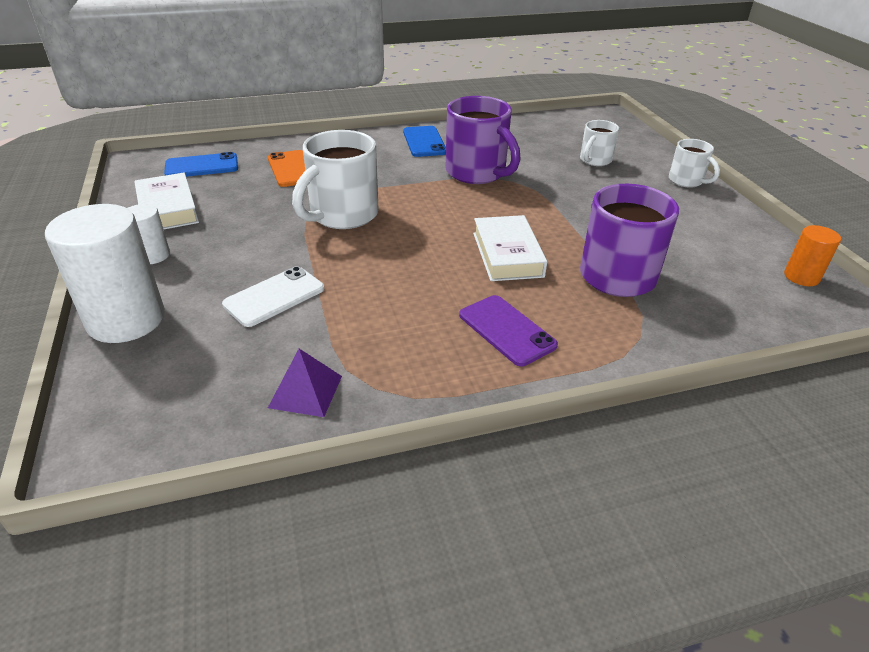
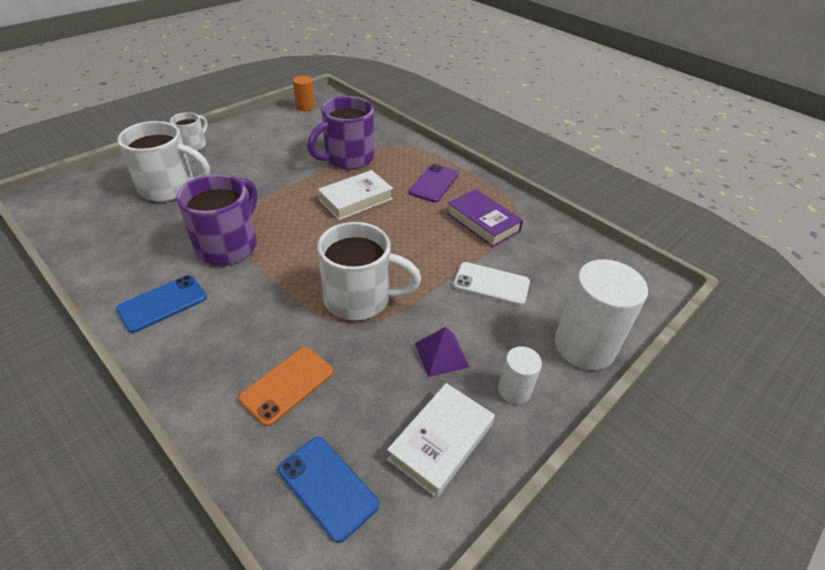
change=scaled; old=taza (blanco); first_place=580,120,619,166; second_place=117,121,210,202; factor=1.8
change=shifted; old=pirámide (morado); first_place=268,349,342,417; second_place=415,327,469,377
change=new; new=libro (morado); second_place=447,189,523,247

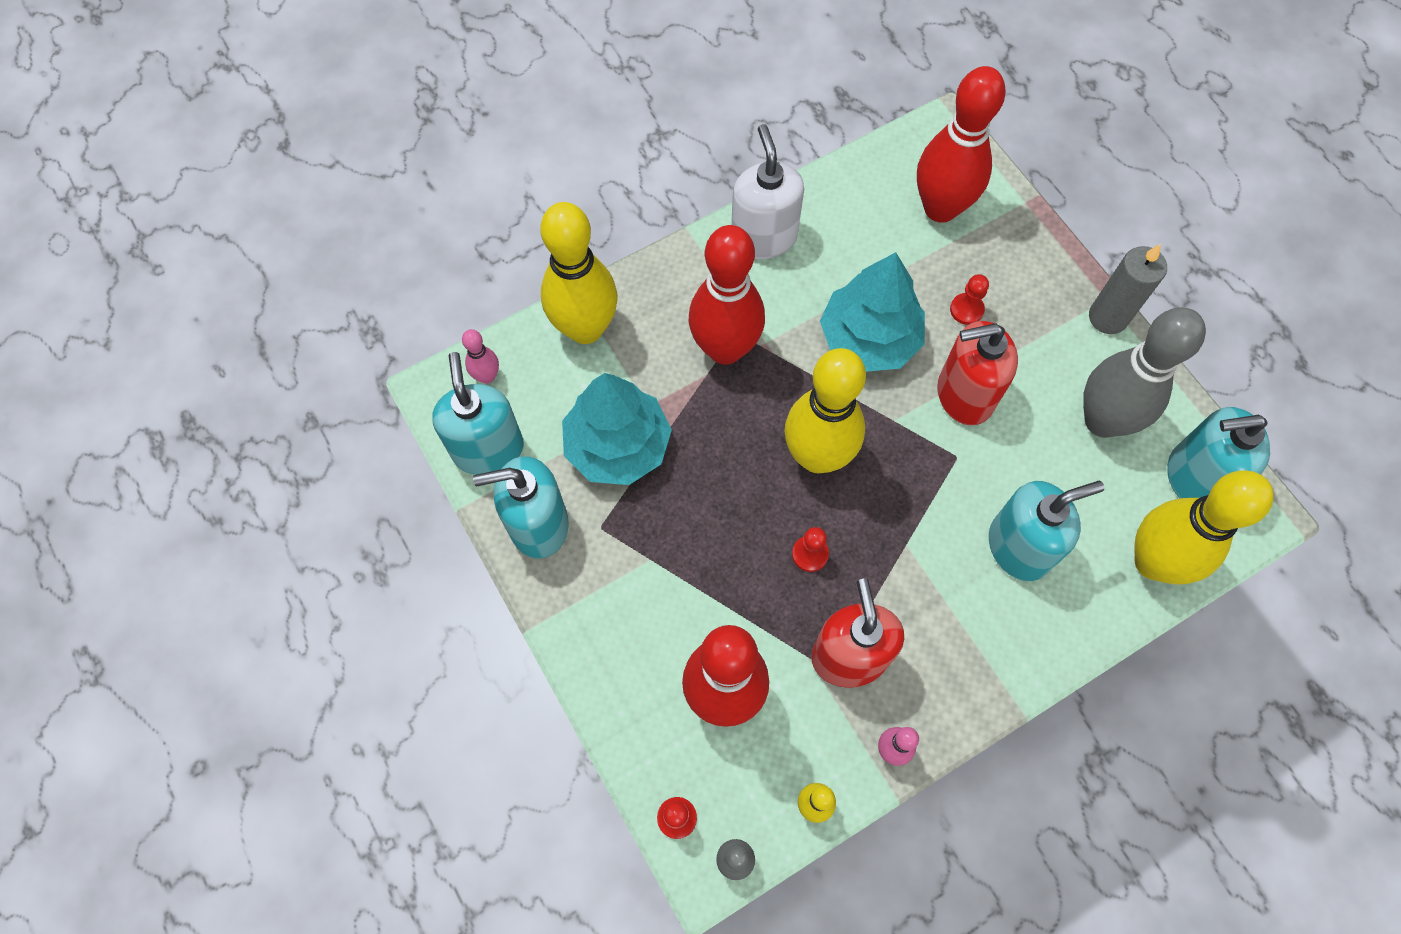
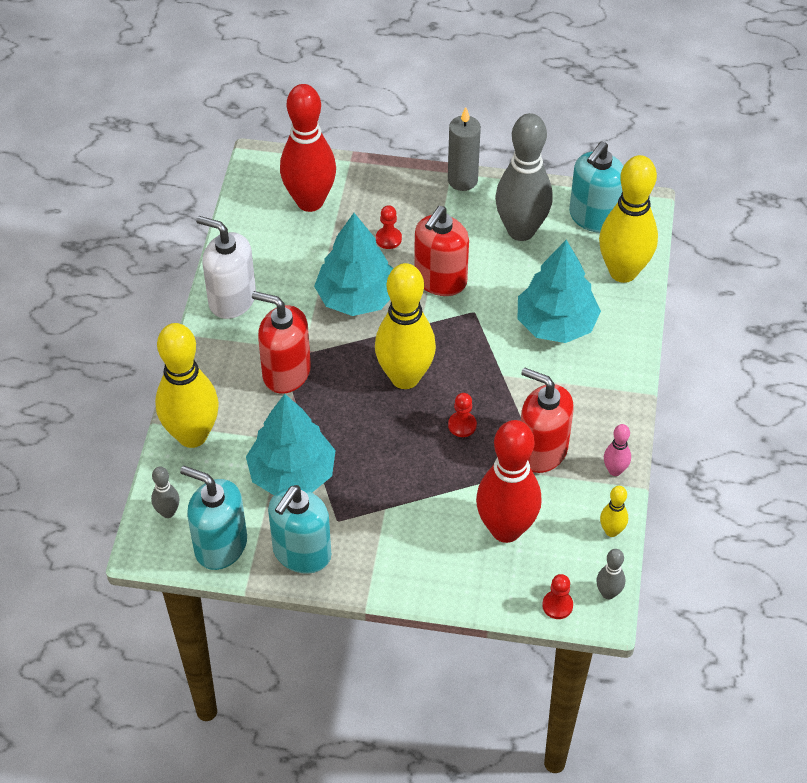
change=swapped; old=bolo (rojo); new=dispensador de jabón (rojo); first_place=689,225,765,365; second_place=252,291,311,394
change=repainted; old=bolo (rosa); new=bolo (gris); first_place=462,329,499,384; second_place=151,467,180,518
change=swapped; old=dispensador de jabón (turquesa); new=árbol (turquesa); first_place=989,481,1105,581; second_place=518,240,601,343

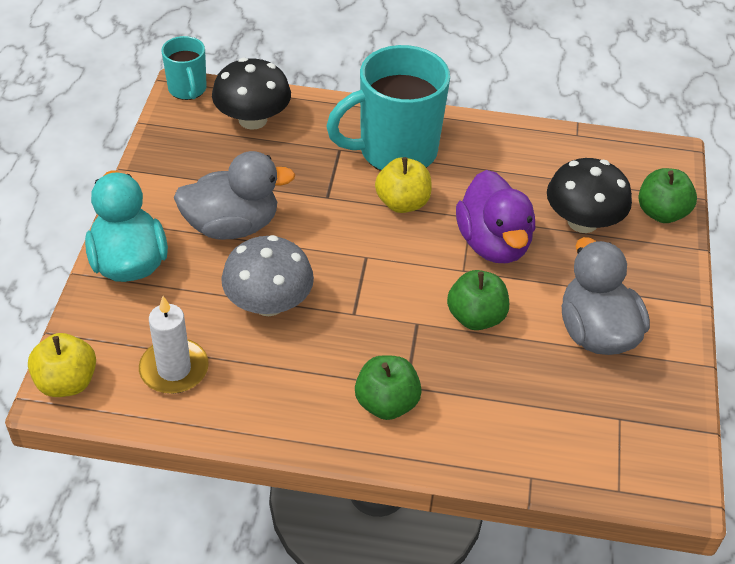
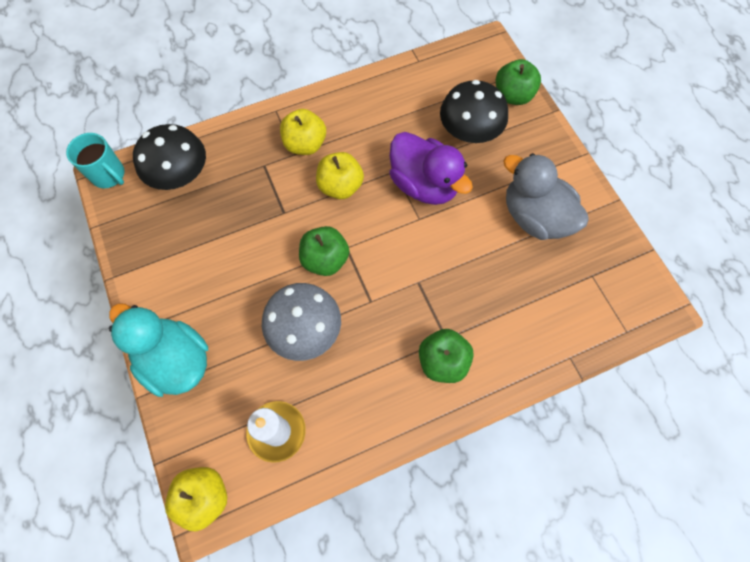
change=swapped; old=taza (turquesa); new=manzana (amarillo); first_place=326,45,450,171; second_place=280,109,326,155
change=gone; old=pato (gris); first_place=174,151,295,240
change=shifted; old=manzana (verde); first_place=447,270,509,330; second_place=299,226,349,276

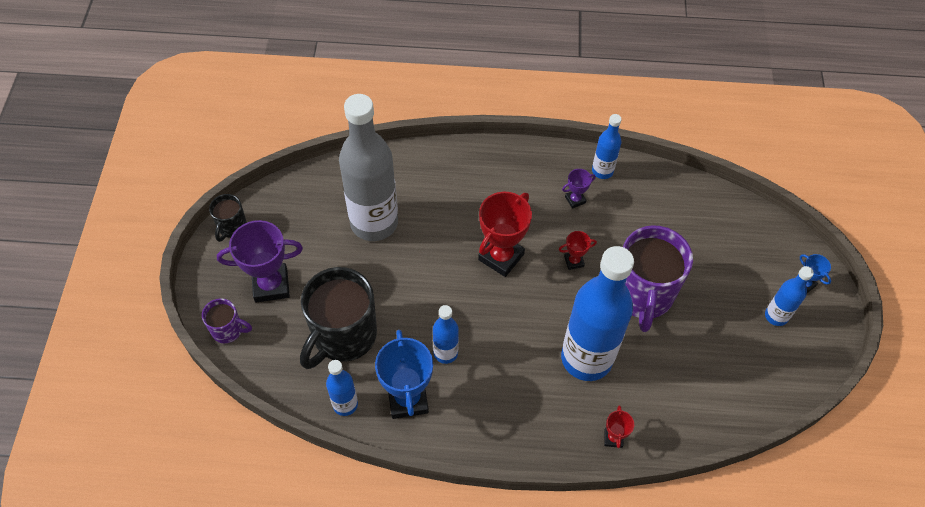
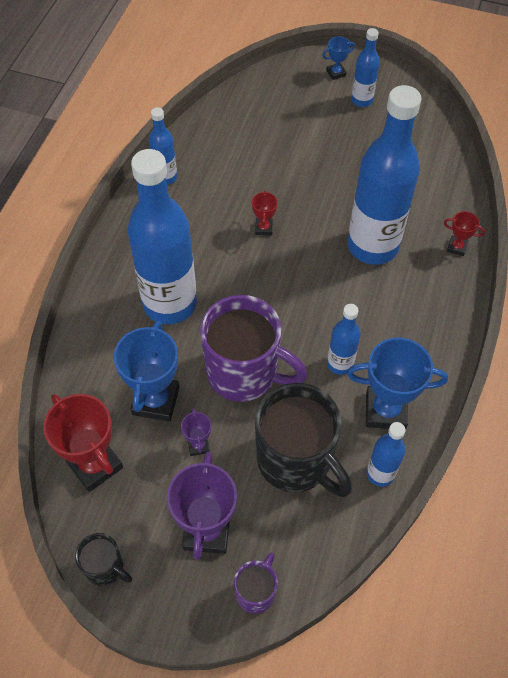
change=swapped; old=botella (gris); new=trofeo (azul); first_place=339,94,398,241; second_place=114,321,179,422
change=shifted; old=trofeo (morado); first_place=562,169,596,208; second_place=181,408,211,456
change=shifted; old=trofeo (rojo); first_place=478,192,532,277; second_place=43,394,123,492
change=shifted; old=taza (morado); first_place=623,225,693,332; second_place=200,295,307,402
change=new; new=botella (azul); second_place=128,149,197,324

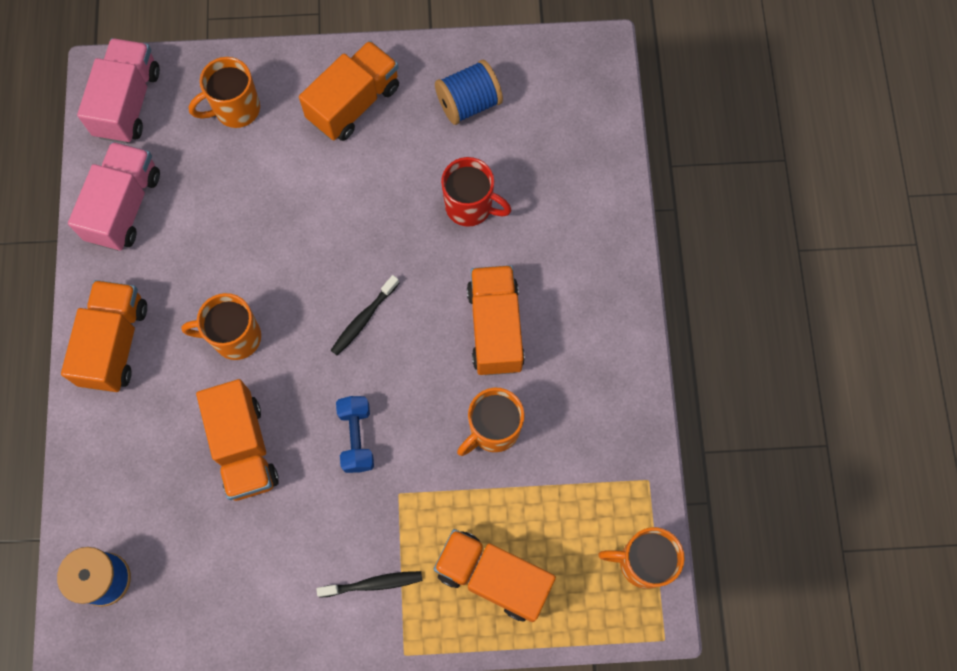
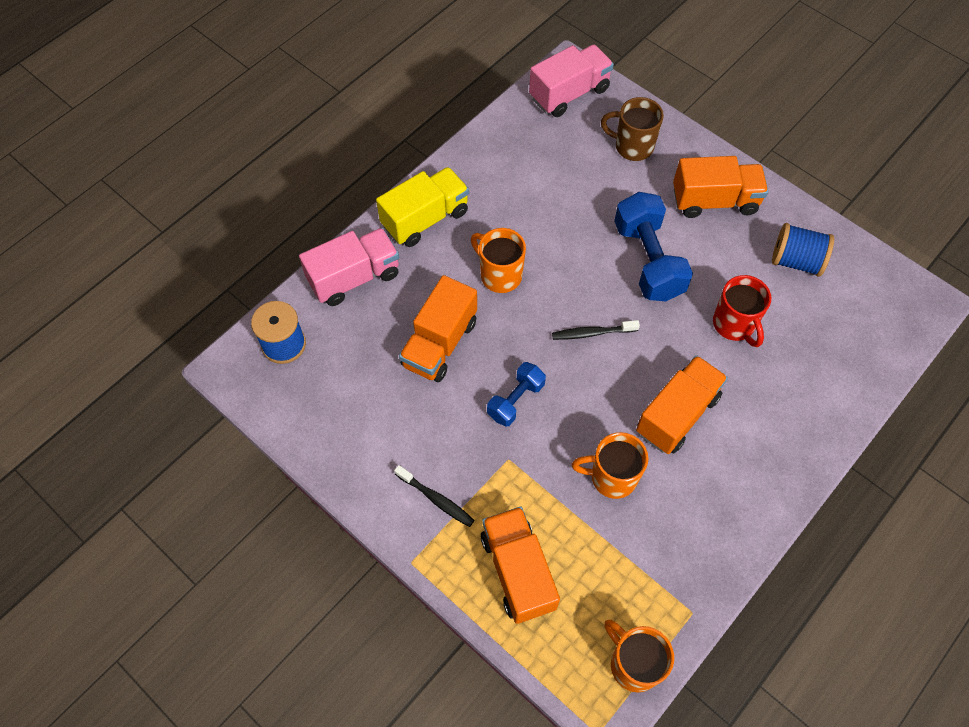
change=repainted; old=taza (naranja); new=taza (marrón); first_place=189,57,260,128; second_place=601,97,664,161
change=shifted; old=camión (rosa); first_place=68,142,160,251; second_place=299,228,399,306
change=repainted; old=camión (naranja); new=camión (amarillo); first_place=61,280,147,392; second_place=376,167,469,247
change=new; new=mancuerna (azul); second_place=614,192,693,301

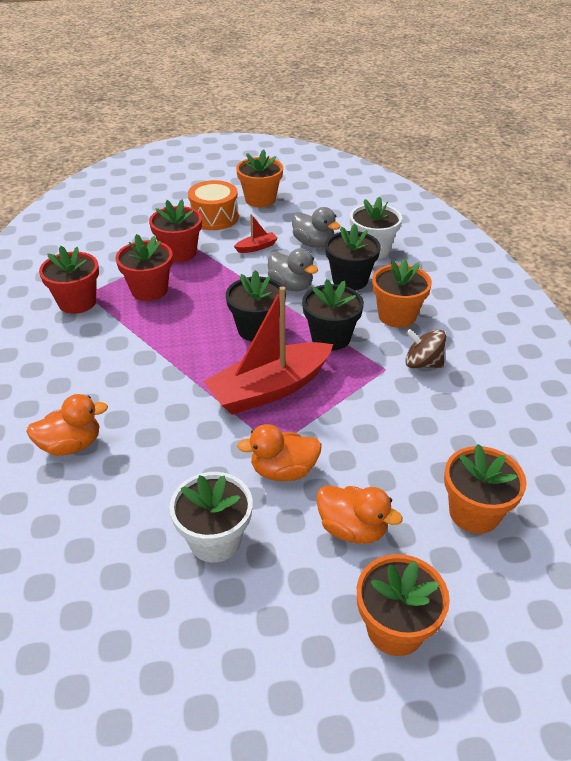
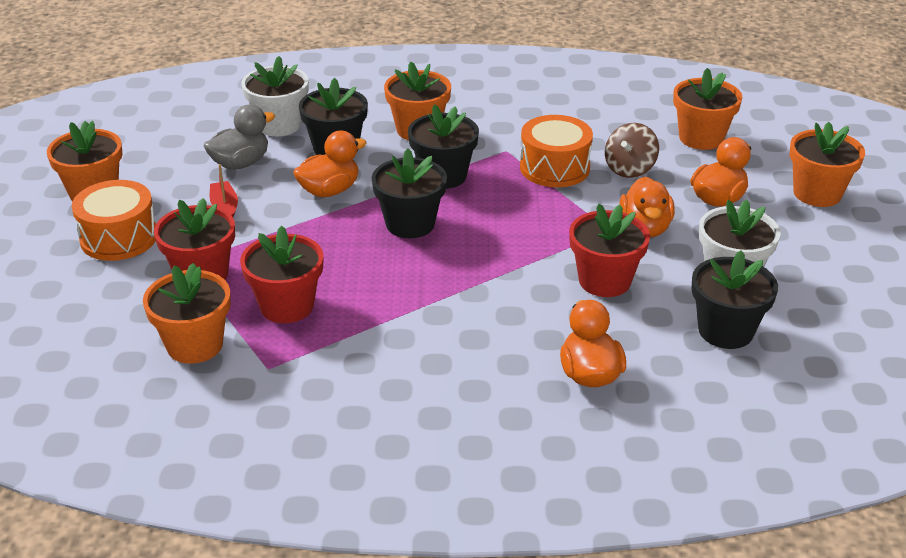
change=shifted; old=maceta (rojo); first_place=39,246,99,314; second_place=569,204,650,297
change=repainted; old=pato (gris); new=pato (naranja); first_place=268,248,318,291; second_place=293,130,367,197
change=gone; old=barco (rojo); first_place=203,286,333,415
change=shifted; old=peonza (marrón); first_place=405,329,446,368; second_place=605,123,659,178
change=new; new=tambor (naranja); second_place=520,115,593,187
change=new; new=maceta (negro); second_place=691,250,778,349
change=new; new=maceta (naranja); second_place=143,263,231,364

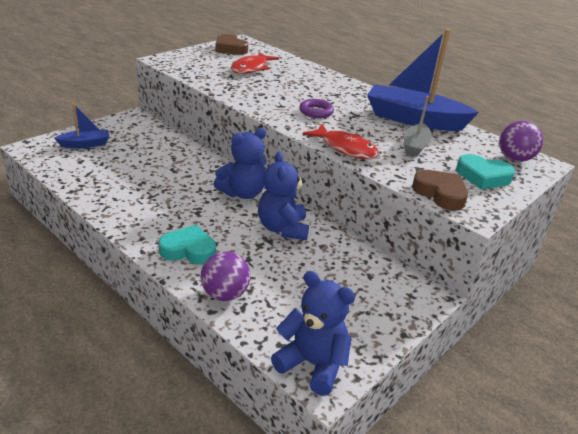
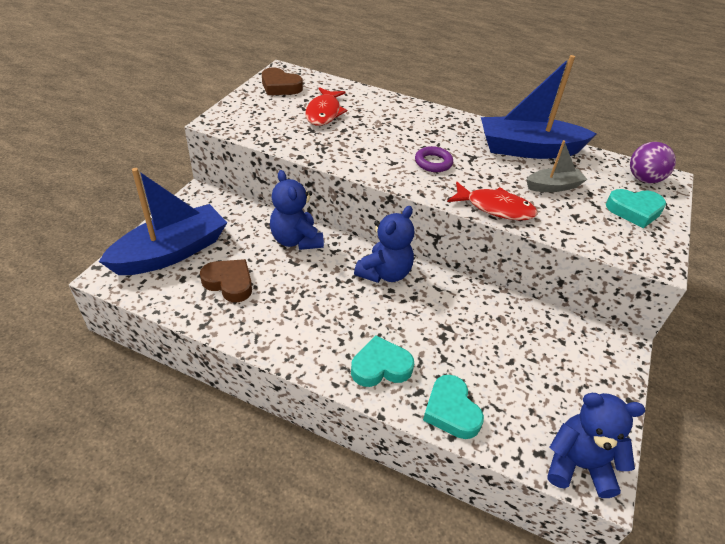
change=rotated; old=barco (gris); first_place=404,96,432,157; second_place=526,140,587,192; degrees=-105
change=scaled; old=barco (azul); first_place=54,103,110,148; second_place=99,168,227,275; factor=1.96
change=shifted; old=osito (azul); first_place=258,152,309,240; second_place=270,170,324,250
change=shifted; old=corazón (marrón); first_place=412,170,468,210; second_place=200,259,252,302
change=swapped; old=pelota (morado); new=corazón (turquesa); first_place=200,251,250,301; second_place=423,375,484,439

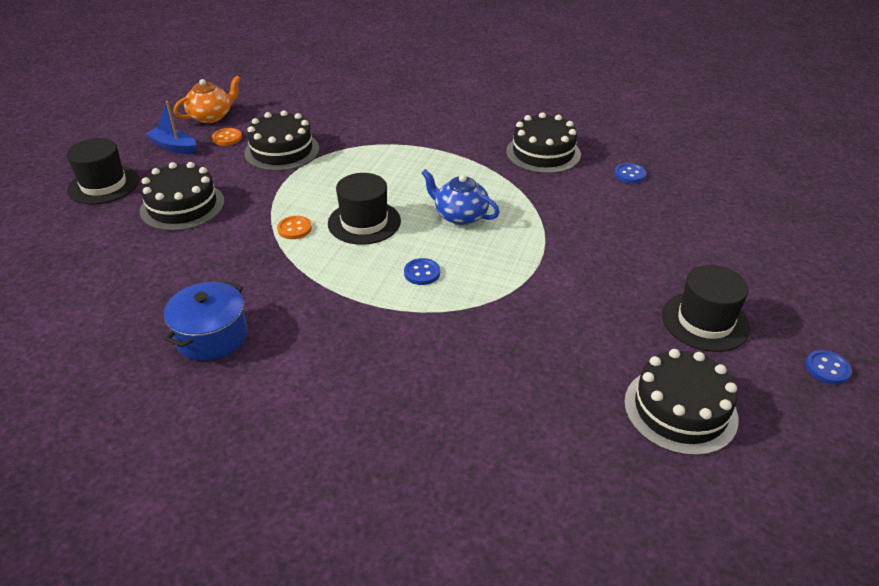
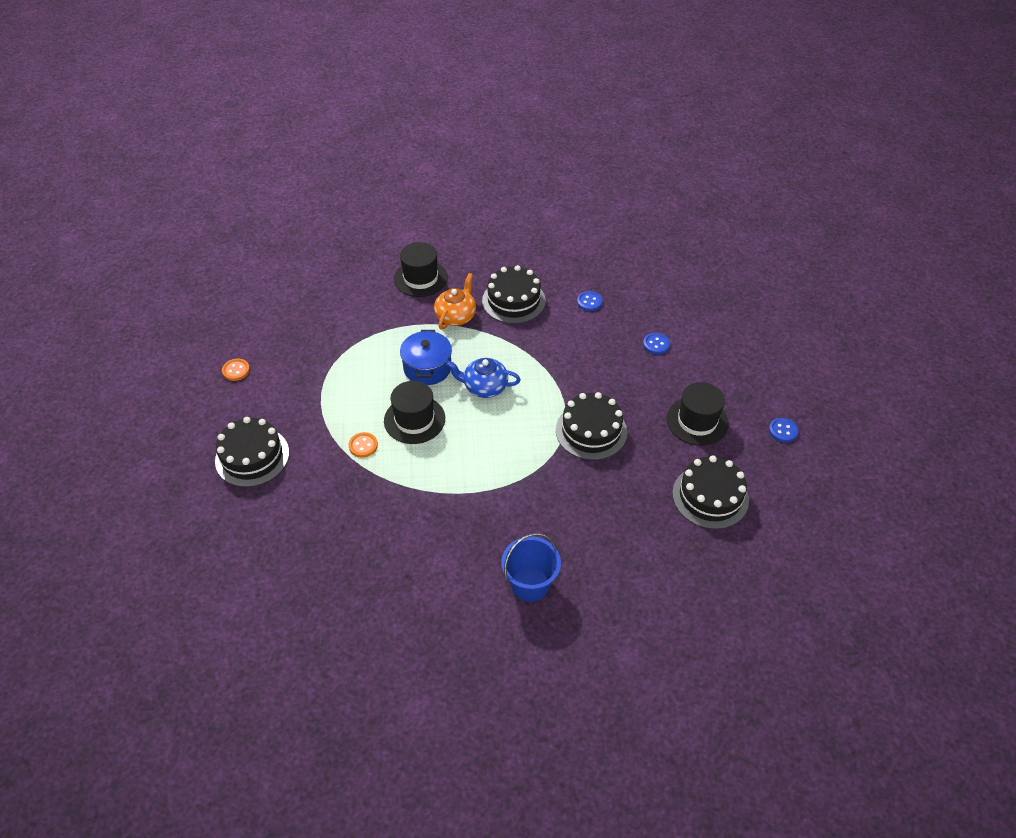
change=shifted; old=tetera (naranja); first_place=174,76,241,123; second_place=434,273,476,330
change=gone; old=barco (azul); first_place=146,101,196,154
change=shifted; old=tarta (negro); first_place=244,110,319,171; second_place=556,392,627,460
change=shifted; old=sombrero (negro); first_place=67,138,139,205; second_place=394,242,448,297
change=shifted; old=botón (azul); first_place=404,258,440,285; second_place=643,333,670,354
change=shifted; old=olla (azul); first_place=164,281,248,361; second_place=400,330,452,385
change=new; new=balde (azul); second_place=501,533,561,602

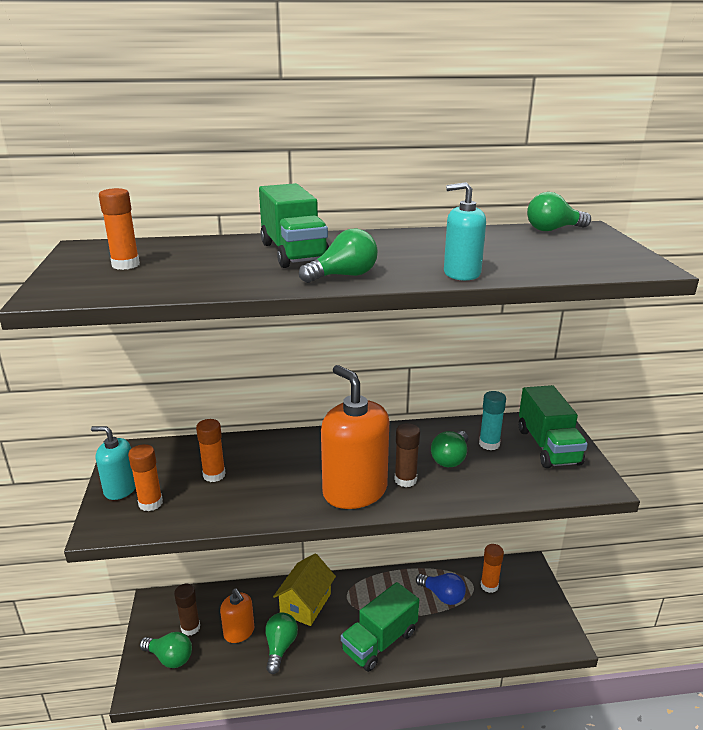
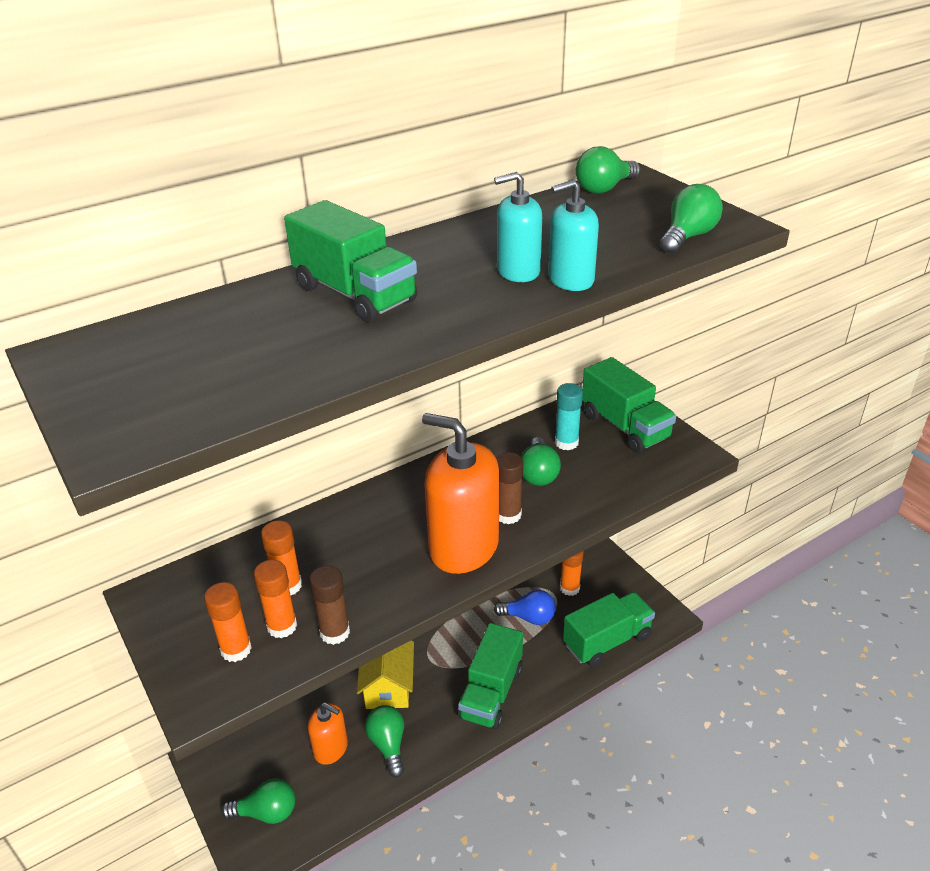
change=shifted; old=barra de pegamento (naranja); first_place=99,188,140,270; second_place=254,560,297,638
change=shifted; old=bombilla (verde); first_place=299,228,378,283; second_place=660,184,723,254
change=shifted; old=dispensador de jabón (turquesa); first_place=91,426,136,500; second_place=494,172,542,282
change=shifted; old=barra de pegamento (marrón); first_place=174,584,200,636; second_place=309,565,350,645
change=new; new=camión (verde); second_place=563,592,655,667

